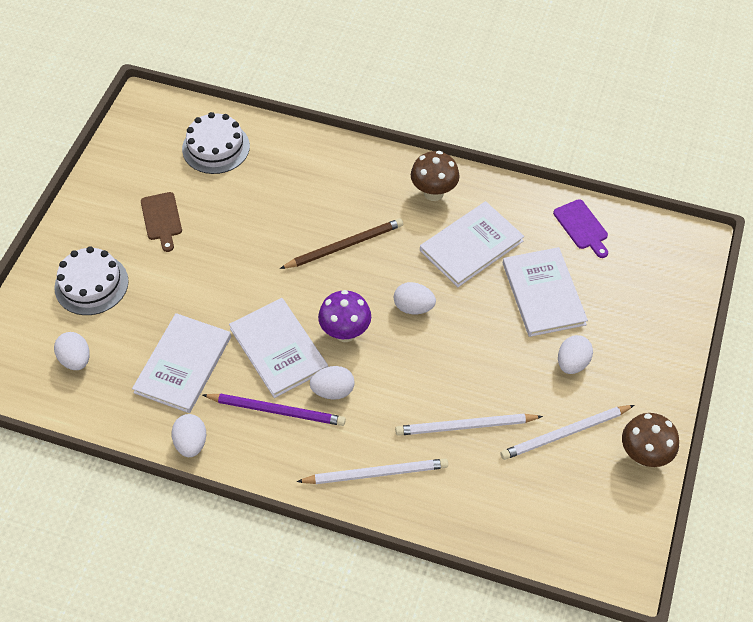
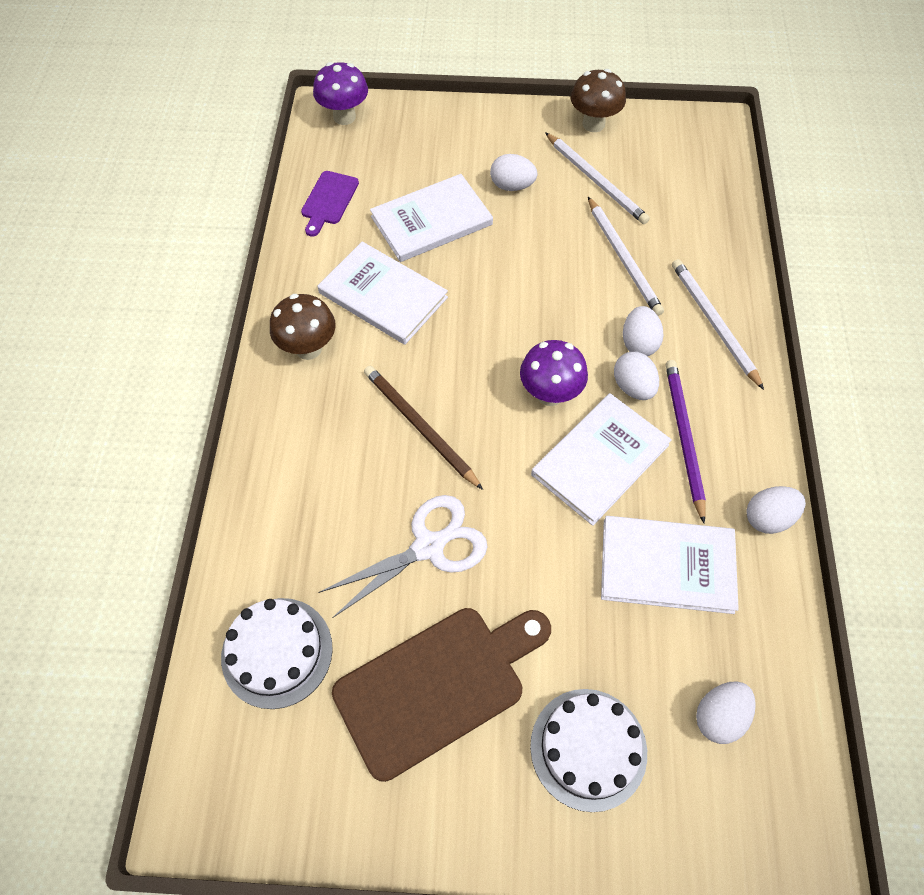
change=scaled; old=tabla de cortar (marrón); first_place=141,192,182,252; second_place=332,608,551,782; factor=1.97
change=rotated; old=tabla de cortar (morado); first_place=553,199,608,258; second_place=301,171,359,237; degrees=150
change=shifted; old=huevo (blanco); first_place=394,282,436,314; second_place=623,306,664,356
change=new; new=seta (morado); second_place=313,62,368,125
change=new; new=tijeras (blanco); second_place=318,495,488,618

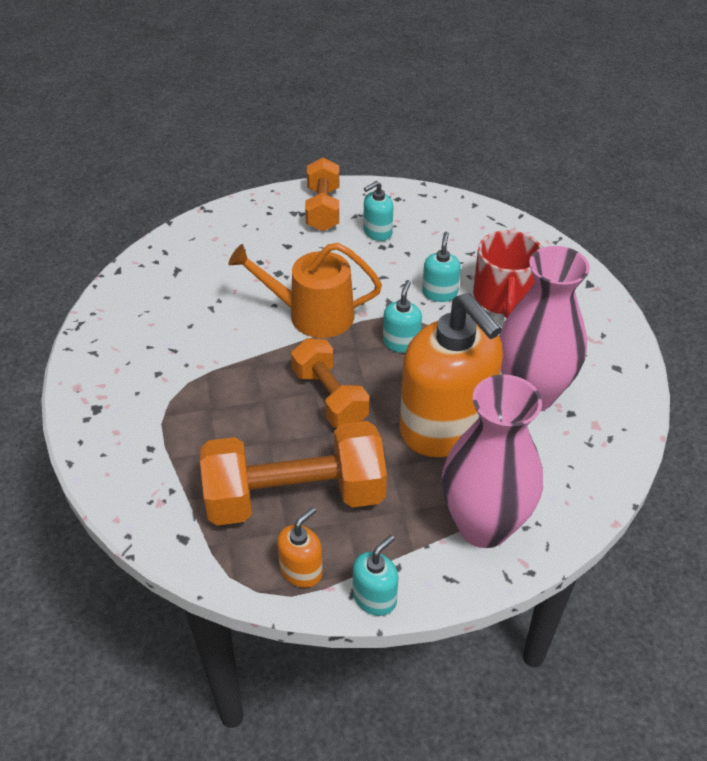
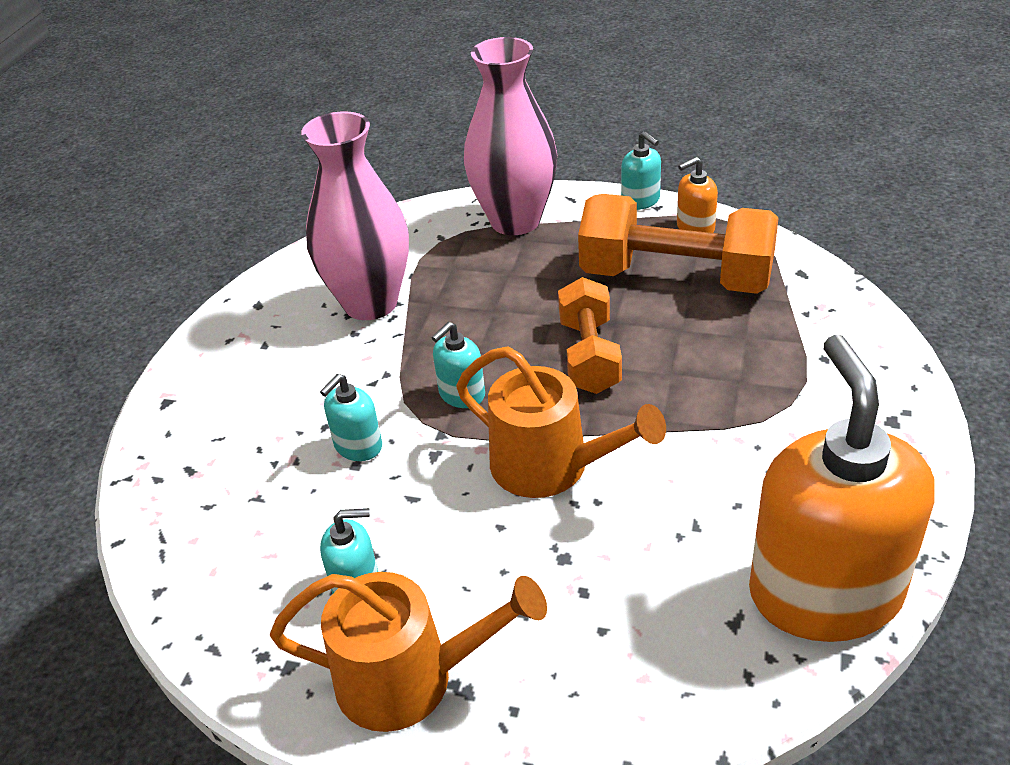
change=swapped; old=mancuerna (naranja); new=regadera (naranja); first_place=305,157,339,231; second_place=270,572,547,732
change=gone; old=taza (rojo); first_place=473,230,543,318
change=shifted; old=dispensador de jabón (naranja); first_place=399,293,503,457; second_place=749,335,935,642
change=rotated; old=dispensador de jabón (turquesa); first_place=353,535,398,616; second_place=621,131,661,210; degrees=-105

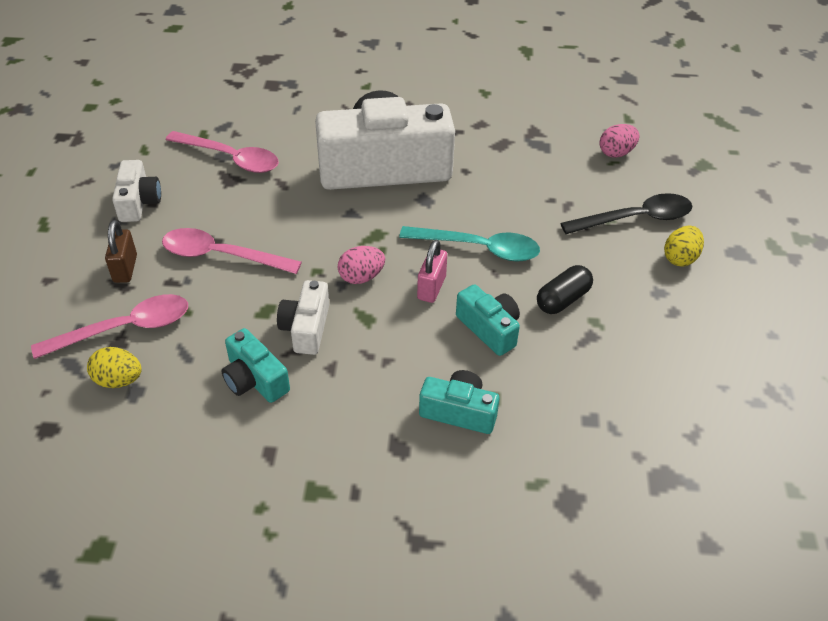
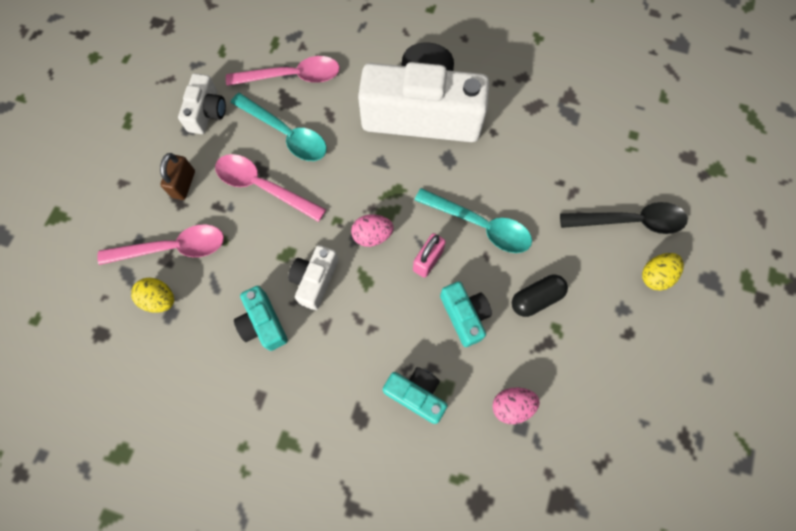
change=shifted; old=huevo (rosa); first_place=599,124,640,158; second_place=493,387,540,424
change=rotated; old=cuchara (rosa); first_place=166,131,279,173; second_place=226,56,340,86; degrees=-45
change=new; new=cuchara (turquesa); second_place=231,93,327,161

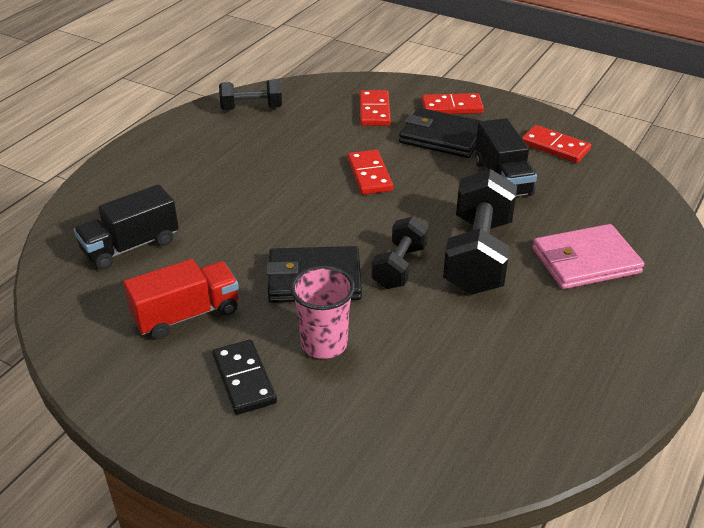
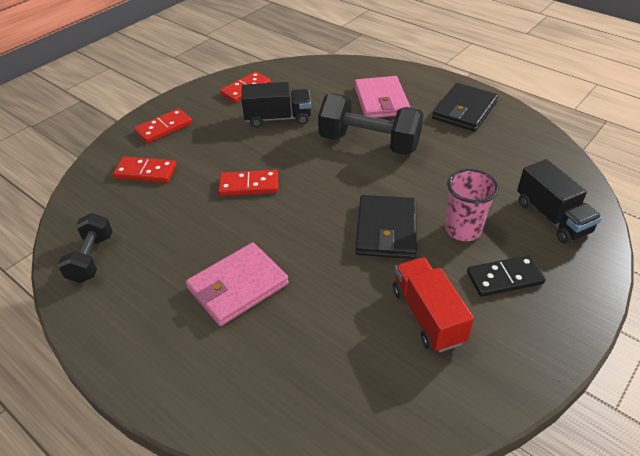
change=rotated; old=ficha de dominó (rojo); first_place=422,93,484,114; second_place=134,109,192,143; degrees=45
change=shifted; old=cartera (negro); first_place=399,108,481,158; second_place=432,83,498,132
change=shifted; old=camión (negro); first_place=74,184,179,270; second_place=517,159,602,244
change=gone; old=mancuerna (negro); first_place=371,217,428,289
change=new; new=cartera (rosa); second_place=186,242,289,326

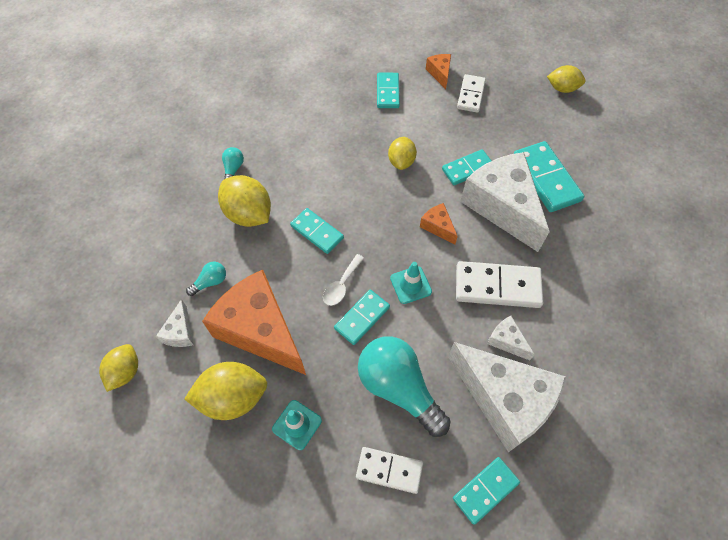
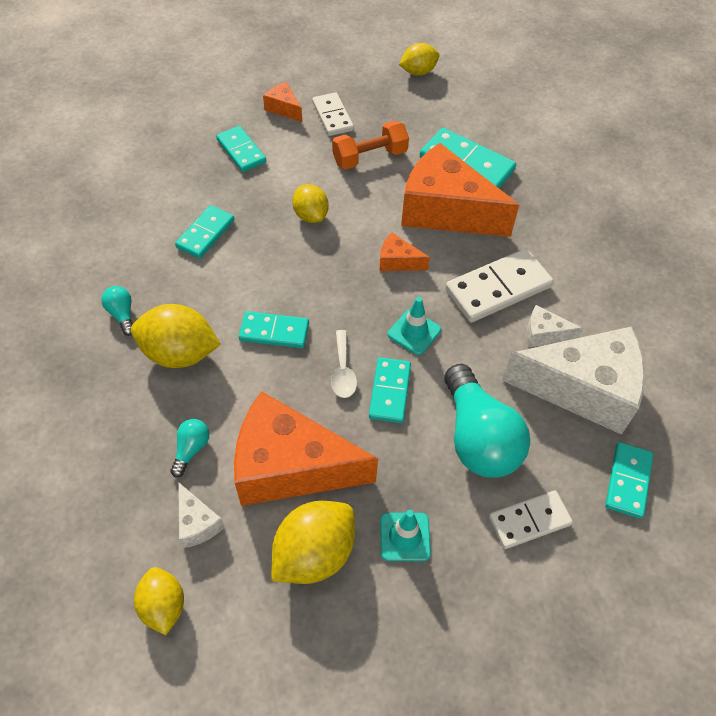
change=shifted; old=ficha de dominó (turquesa); first_place=442,149,491,185; second_place=175,205,234,259
change=repainted; old=queso (blanco); new=queso (naranja); first_place=460,152,550,252; second_place=401,143,519,237
change=rotated; old=bombilla (turquesa); first_place=358,336,451,437; second_place=444,364,530,478; degrees=-120
change=new; new=mancuerna (naranja); second_place=332,121,409,169

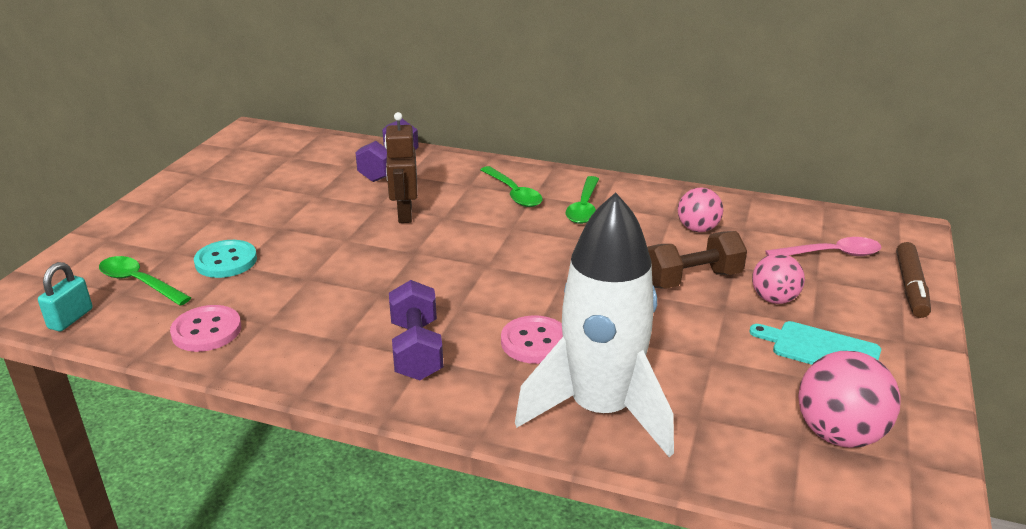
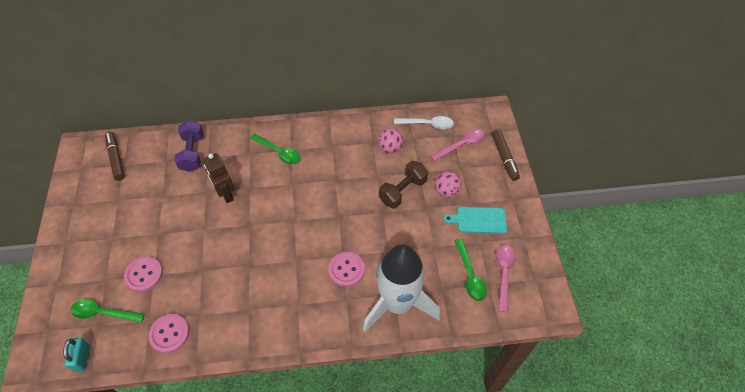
change=shifted; old=cuchara (verde); first_place=565,176,599,224; second_place=454,239,487,301
change=repainted; old=botón (turquesa); new=botón (rosa); first_place=194,240,257,278; second_place=124,257,163,292
change=gone; old=mancuerna (morado); first_place=389,280,444,380
change=swapped; old=pelota (rosa); new=cuchara (rosa); first_place=798,351,901,448; second_place=495,245,515,312
change=new; new=cuchara (blanco); second_place=394,116,454,129
change=new; new=rotulador (marrón); second_place=105,132,125,181

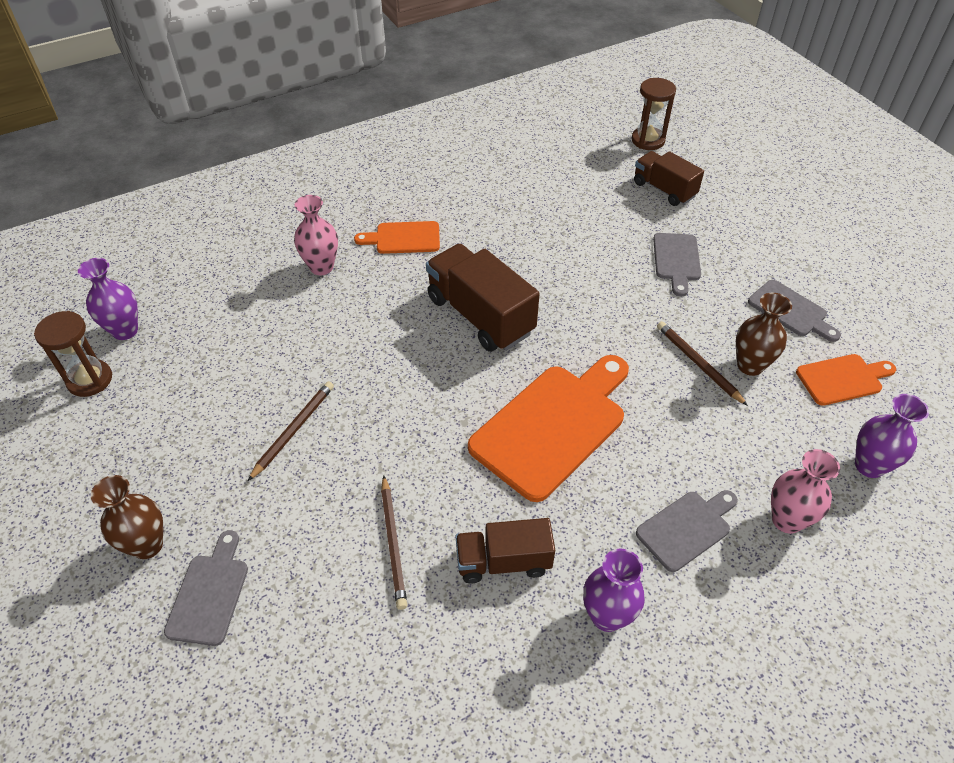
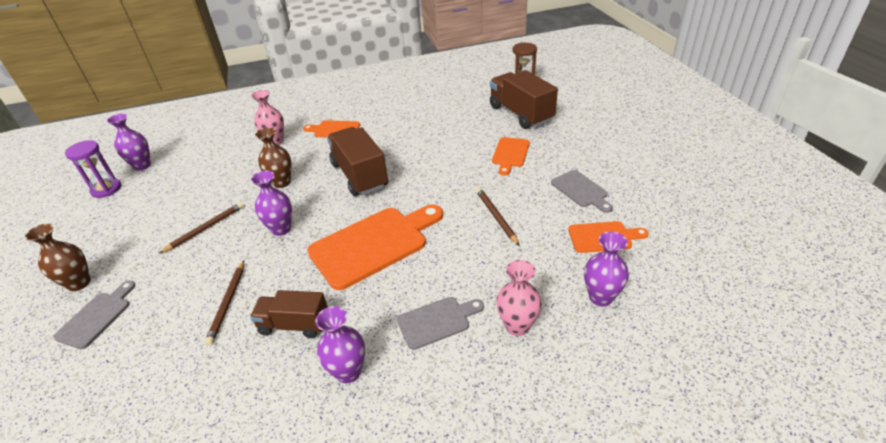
change=scaled; old=camión (marrón); first_place=634,151,704,206; second_place=490,70,558,129; factor=1.59
change=repainted; old=tabla de cortar (gris); new=tabla de cortar (naranja); first_place=653,233,701,296; second_place=492,137,530,176
change=shifted; old=florero (marrón); first_place=736,293,792,376; second_place=255,127,291,188
change=repainted; old=reloj de arena (marrón); new=reloj de arena (morado); first_place=34,311,112,397; second_place=65,140,121,198
change=new; new=florero (morado); second_place=251,170,292,236

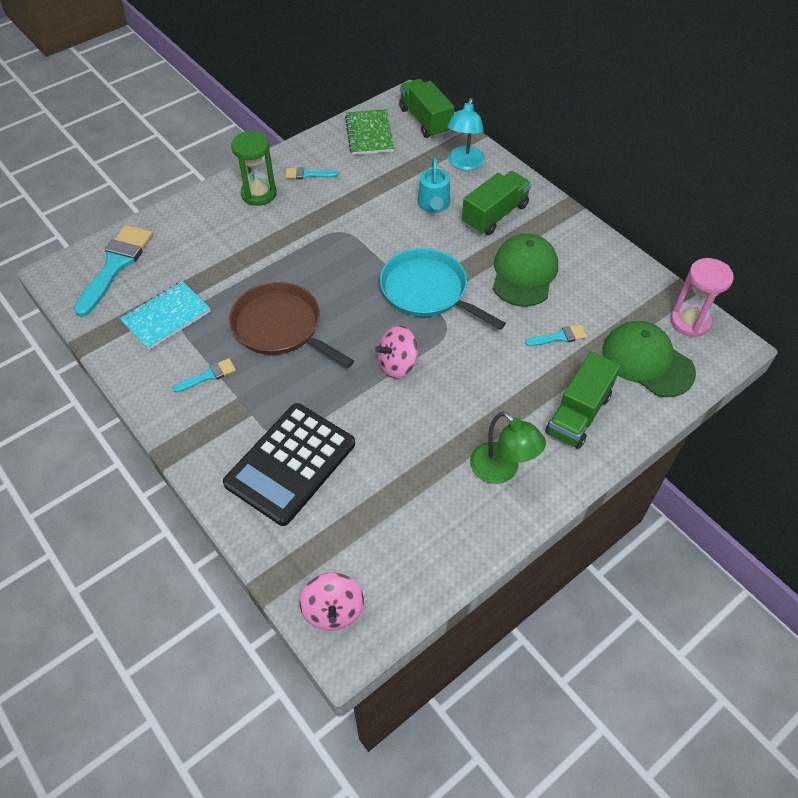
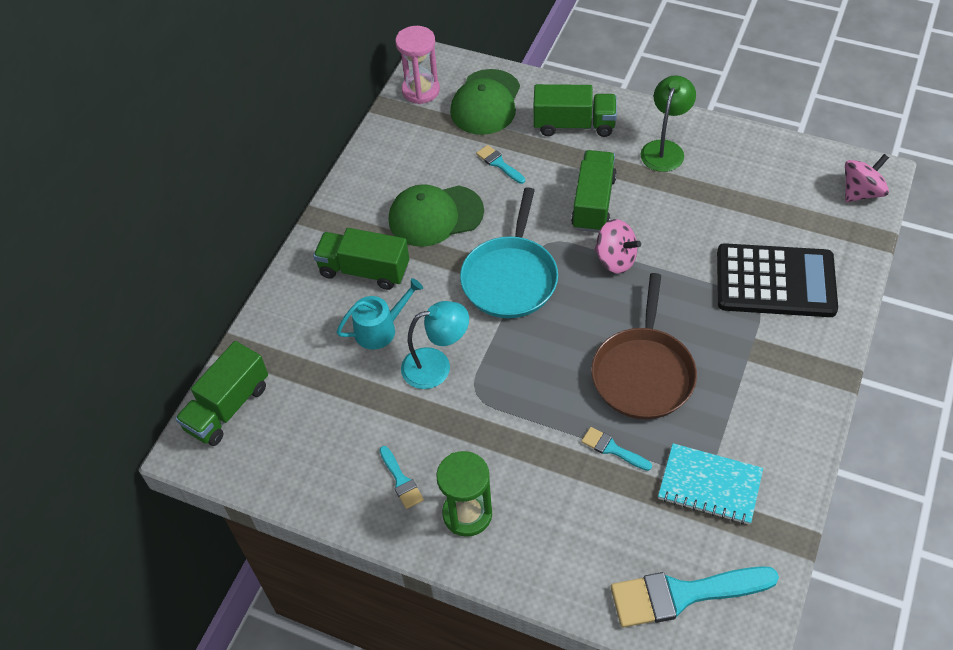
change=shifted; old=lámpara (turquesa); first_place=447,98,485,170; second_place=401,301,469,389
change=gone; old=cuaderno (verde); first_place=345,109,394,155
change=shifted; old=pincel (turquesa); first_place=172,358,236,393; second_place=581,427,652,471
change=new; new=camión (verde); second_place=571,150,617,233

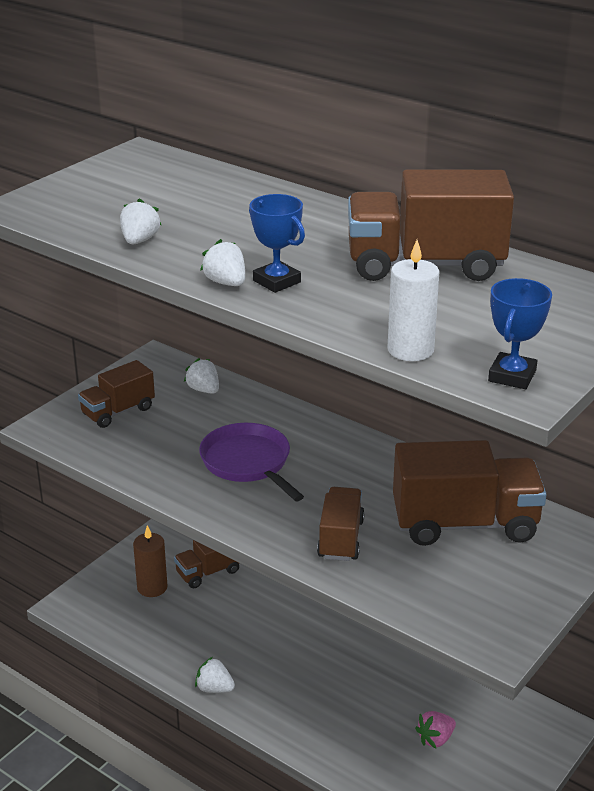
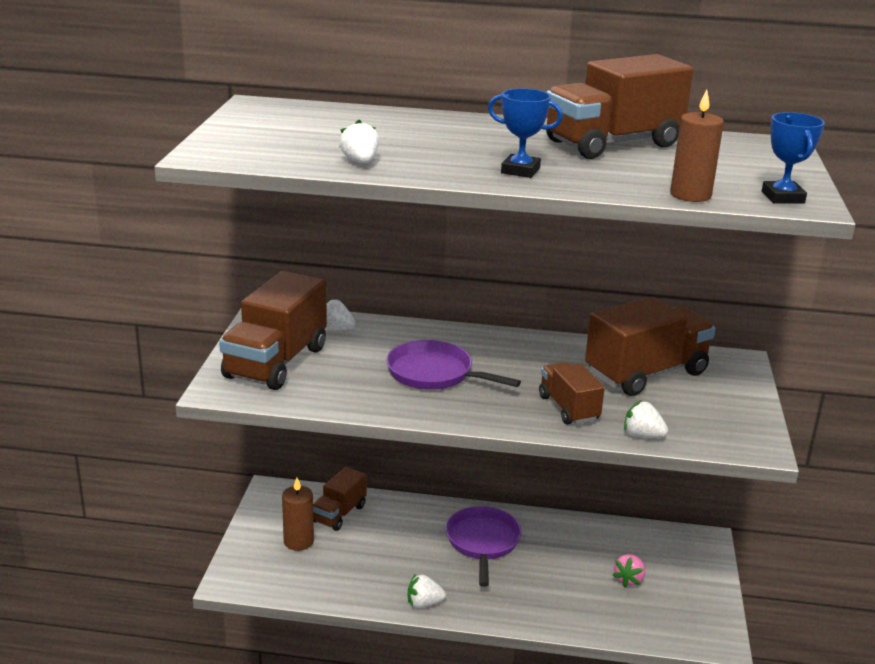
change=shifted; old=fresa (blanco); first_place=200,239,245,286; second_place=624,401,668,438
change=repainted; old=vela (blanco); new=vela (marrón); first_place=388,240,440,361; second_place=670,90,724,202
change=scaled; old=camión (marrón); first_place=78,360,155,428; second_place=219,271,327,390; factor=1.75
change=new; new=sartén (morado); second_place=446,506,522,587

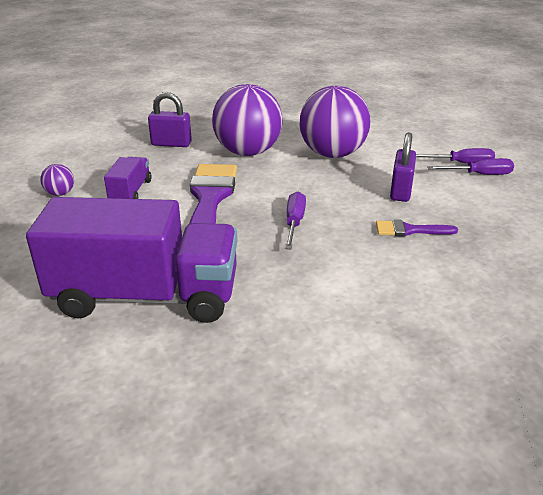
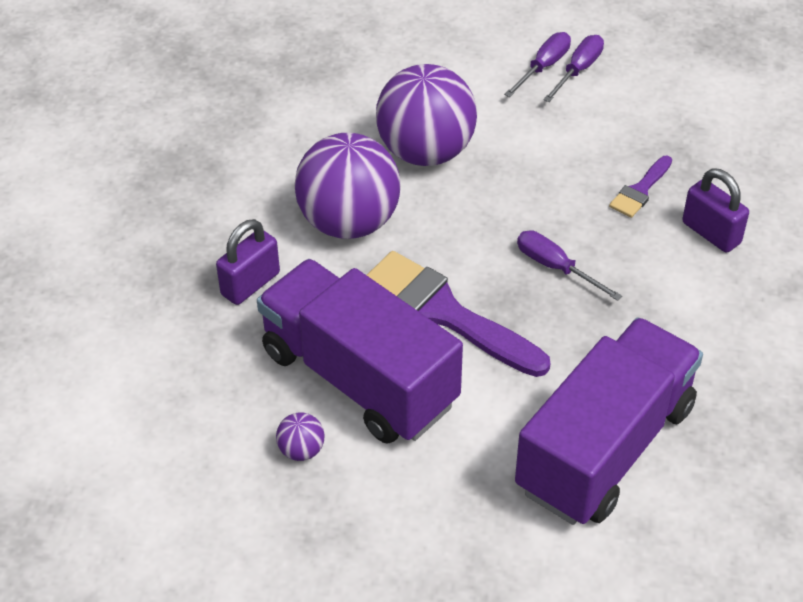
change=shifted; old=candado (morado); first_place=390,132,416,202; second_place=682,168,749,253
change=scaled; old=camión (morado); first_place=104,157,152,199; second_place=257,259,463,444; factor=2.24

